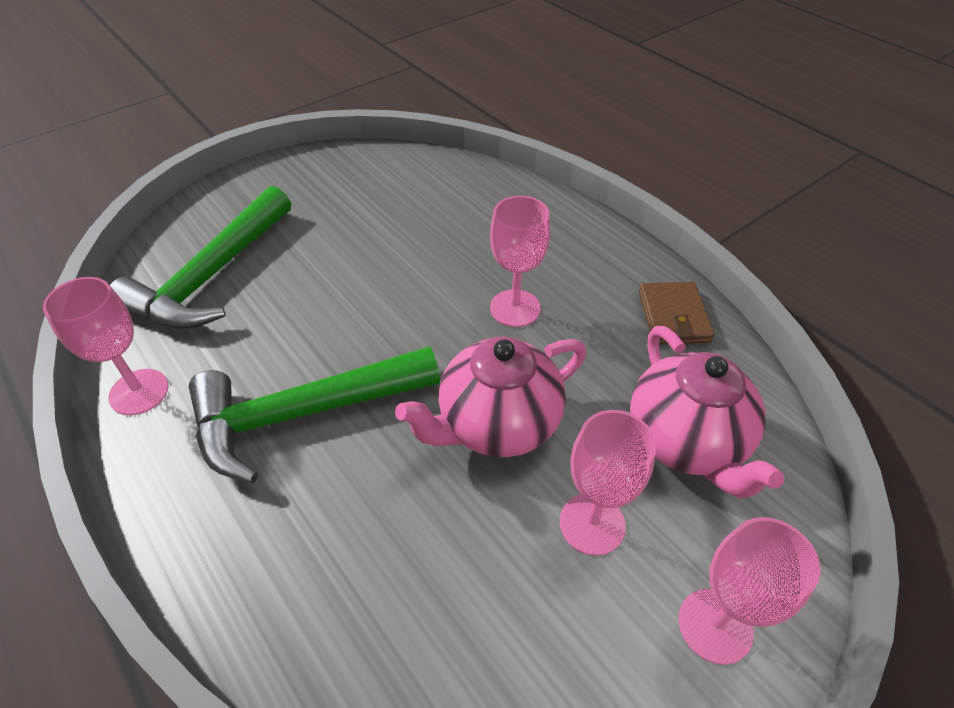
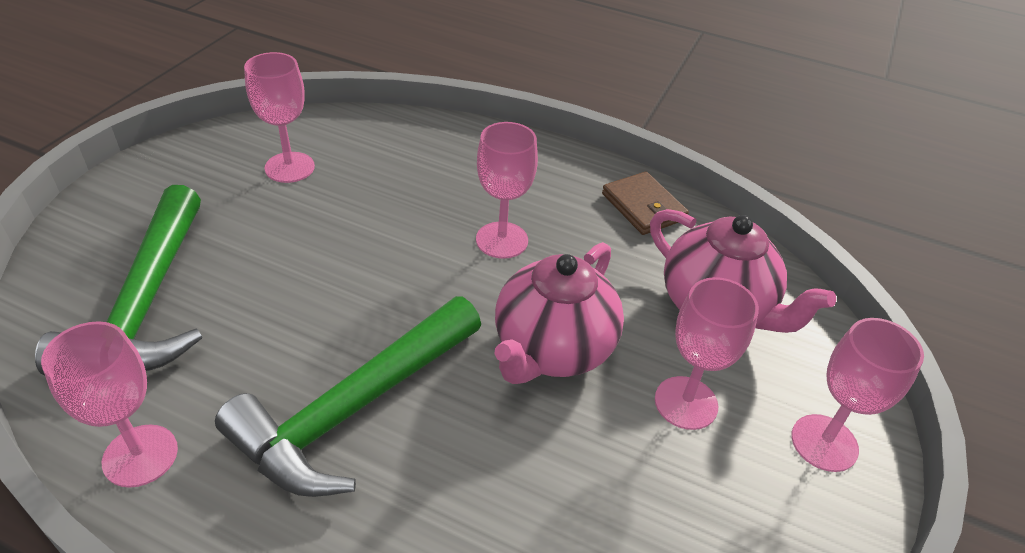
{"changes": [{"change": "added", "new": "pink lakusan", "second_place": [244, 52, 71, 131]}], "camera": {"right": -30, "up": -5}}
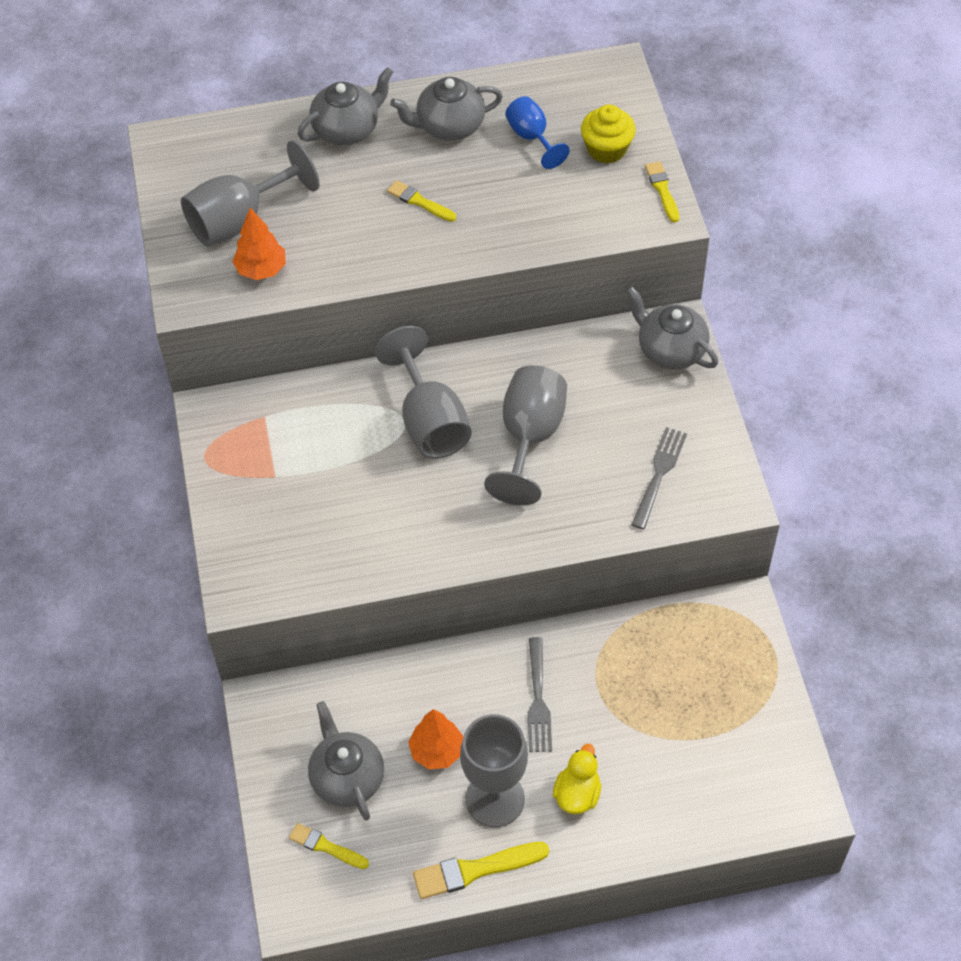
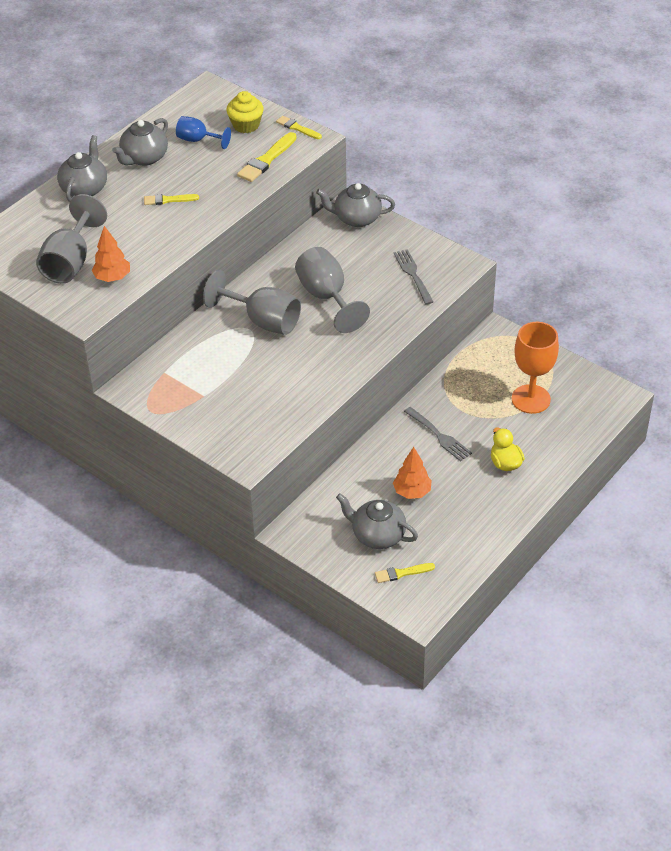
{"changes": [{"change": "moved", "old": "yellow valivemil", "first_place": [413, 842, 136, 57], "second_place": [237, 132, 60, 50]}, {"change": "added", "new": "orange lakusan", "second_place": [512, 322, 47, 92]}, {"change": "removed", "old": "grey lakusan", "first_place": [460, 714, 68, 113]}], "camera": {"right": -40, "up": -10}}
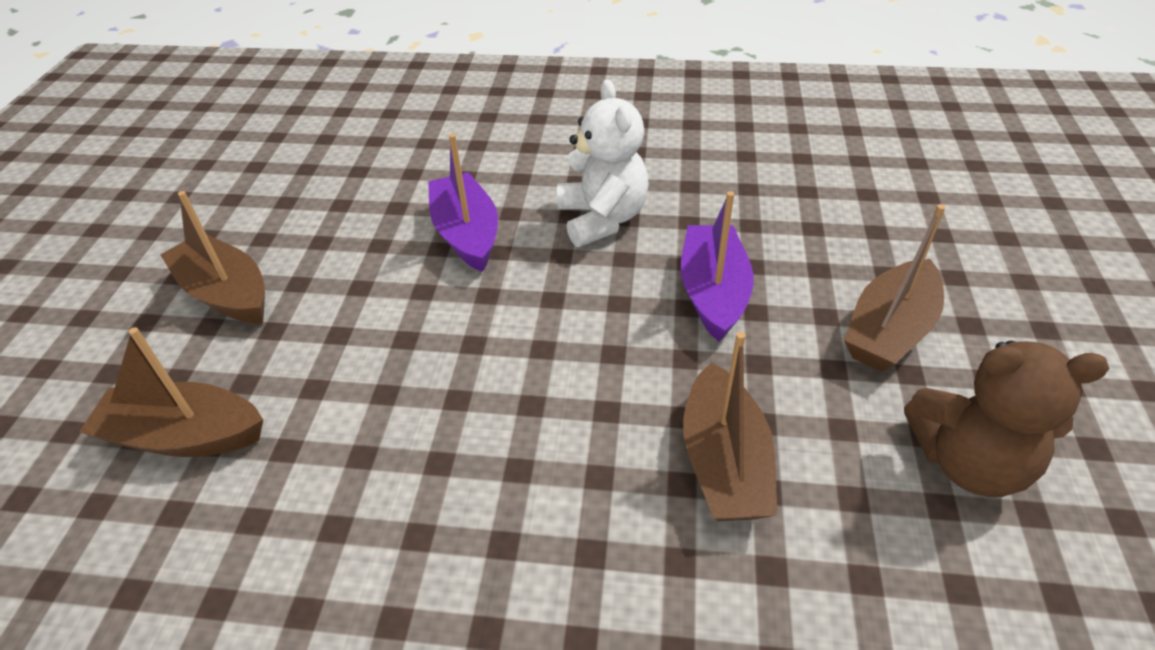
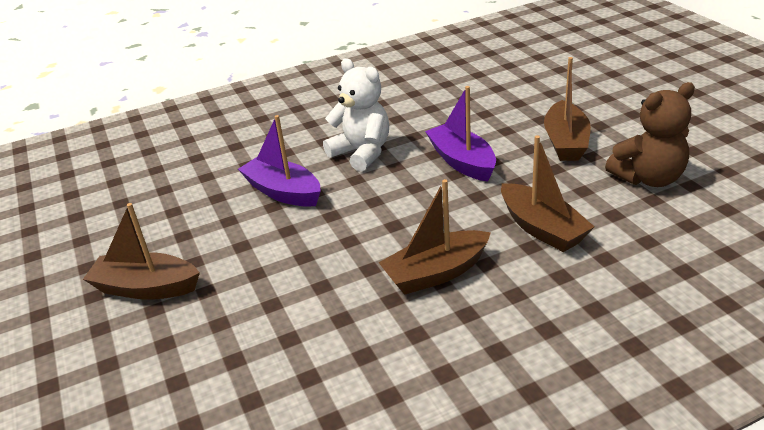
{"changes": [{"change": "moved", "old": "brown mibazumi", "first_place": [79, 327, 184, 130], "second_place": [378, 179, 113, 116]}], "camera": {"right": -30, "up": -10}}
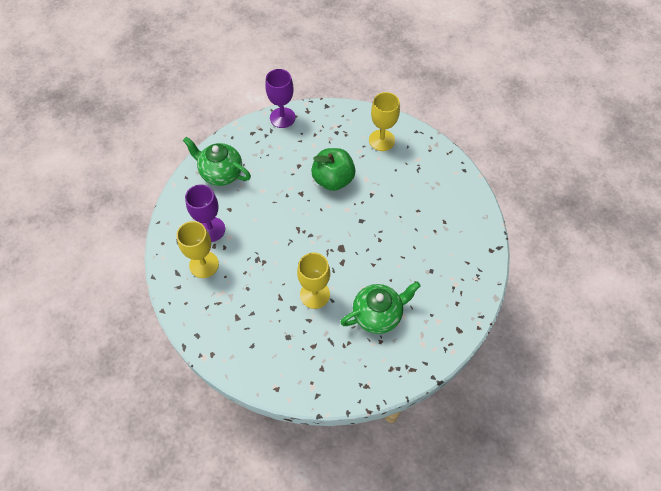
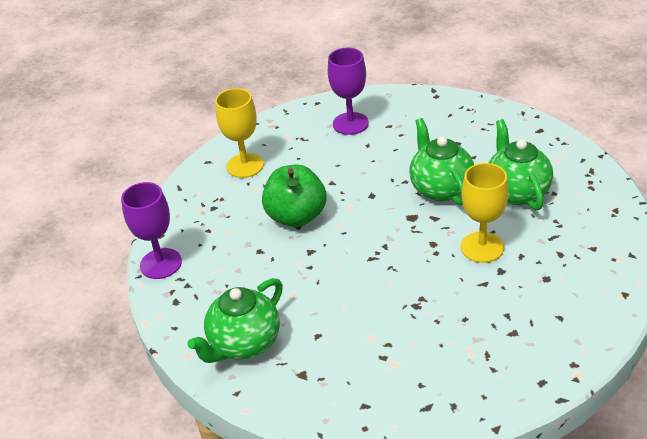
{"changes": [{"change": "moved", "old": "purple lakusan", "first_place": [185, 184, 40, 58], "second_place": [328, 48, 41, 87]}, {"change": "added", "new": "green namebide", "second_place": [409, 118, 65, 87]}, {"change": "removed", "old": "yellow lakusan", "first_place": [176, 221, 43, 57]}], "camera": {"right": -75, "up": -20}}
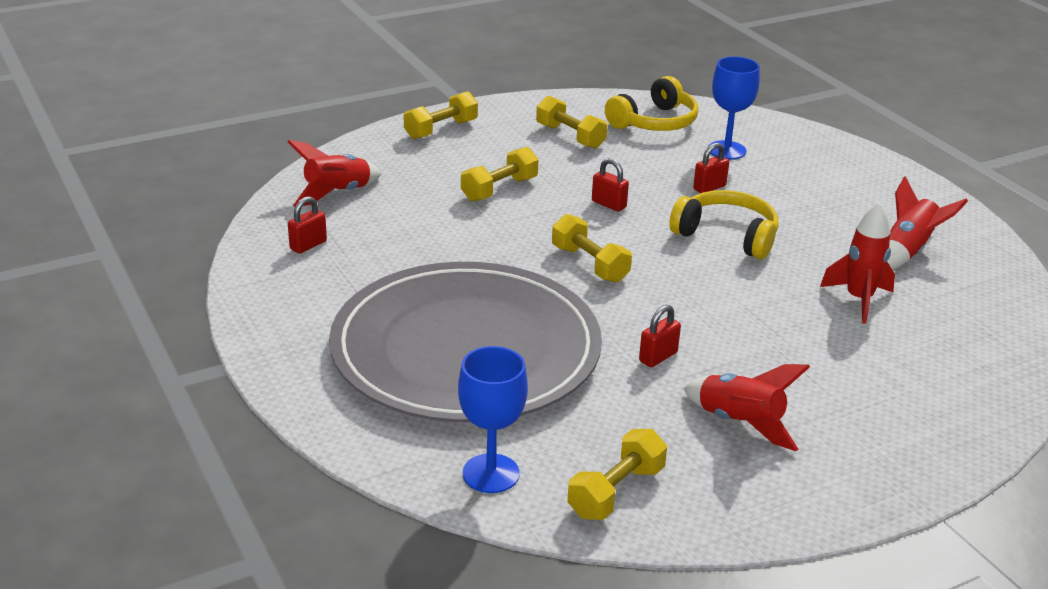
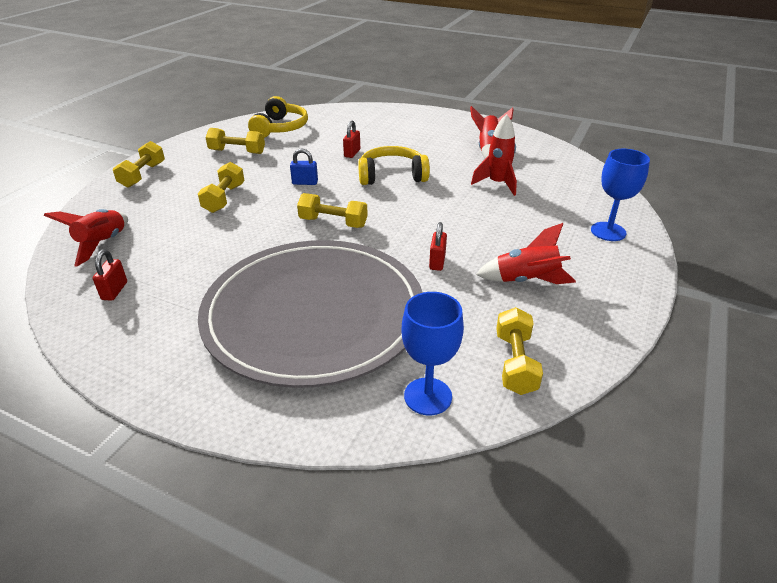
{"changes": [{"change": "recoloured", "old": "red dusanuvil", "new": "blue dusanuvil", "first_place": [592, 158, 37, 54], "second_place": [290, 149, 28, 36]}, {"change": "moved", "old": "blue lakusan", "first_place": [708, 57, 52, 102], "second_place": [591, 149, 59, 92]}], "camera": {"right": -35, "up": 5}}
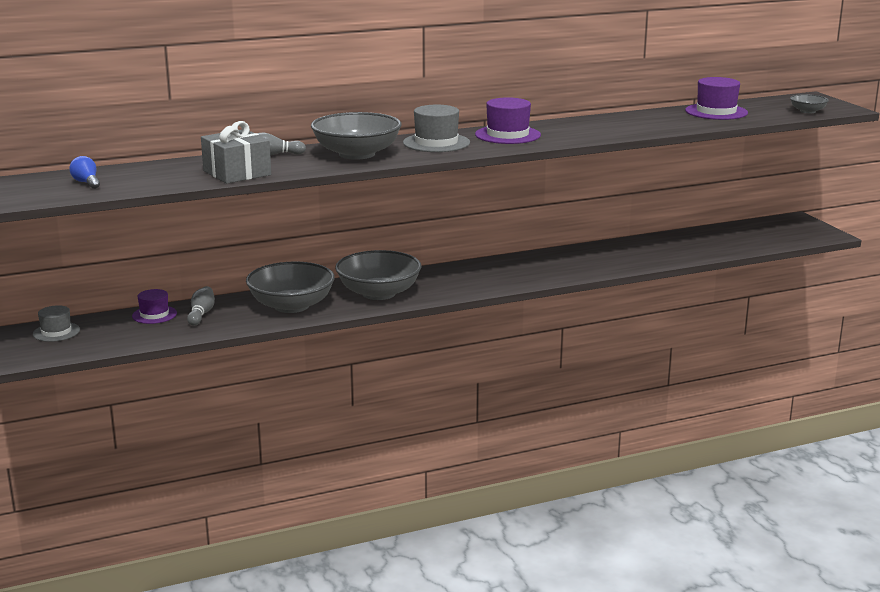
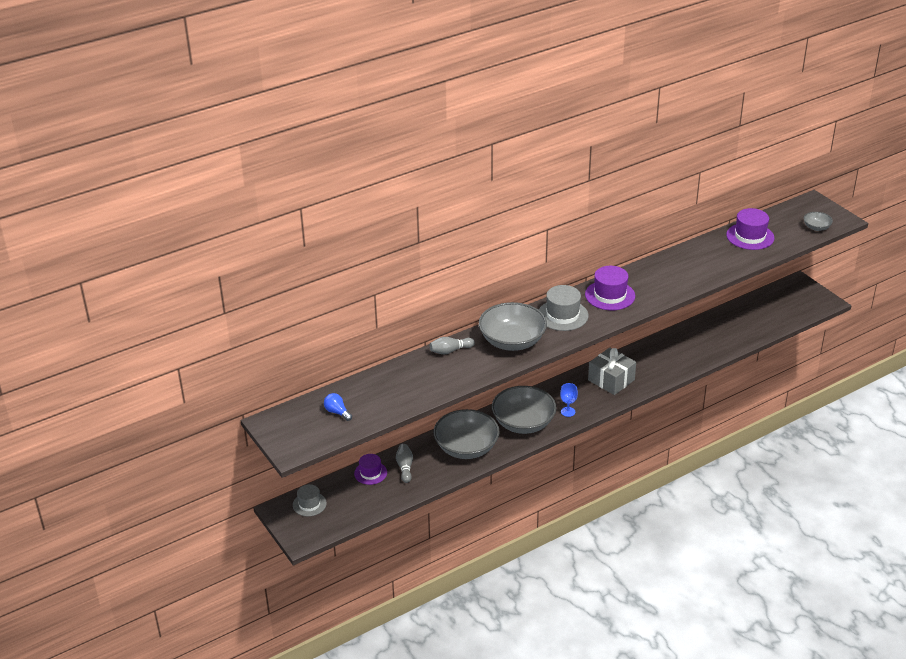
{"changes": [{"change": "added", "new": "blue lakusan", "second_place": [560, 383, 18, 34]}, {"change": "moved", "old": "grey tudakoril", "first_place": [201, 121, 70, 63], "second_place": [588, 347, 48, 48]}], "camera": {"right": -10, "up": 15}}
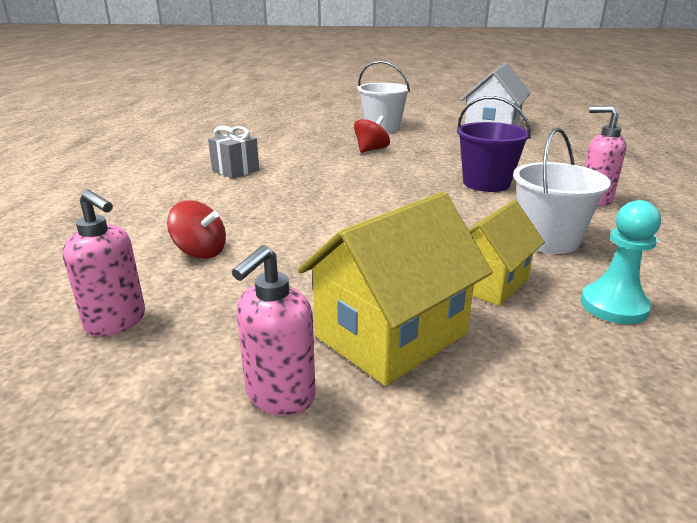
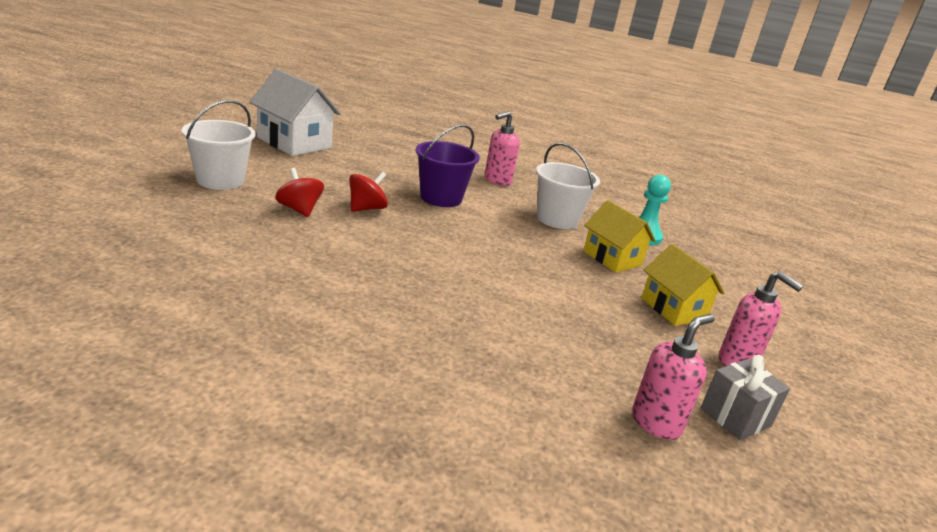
{"changes": [{"change": "moved", "old": "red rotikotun", "first_place": [167, 200, 59, 59], "second_place": [349, 172, 39, 40]}, {"change": "resized", "old": "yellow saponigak", "first_place": [298, 192, 194, 194], "second_place": [641, 244, 84, 82], "factor": 0.66}, {"change": "moved", "old": "grey tudakoril", "first_place": [208, 126, 51, 53], "second_place": [701, 355, 89, 85]}], "camera": {"right": -80, "up": 0}}
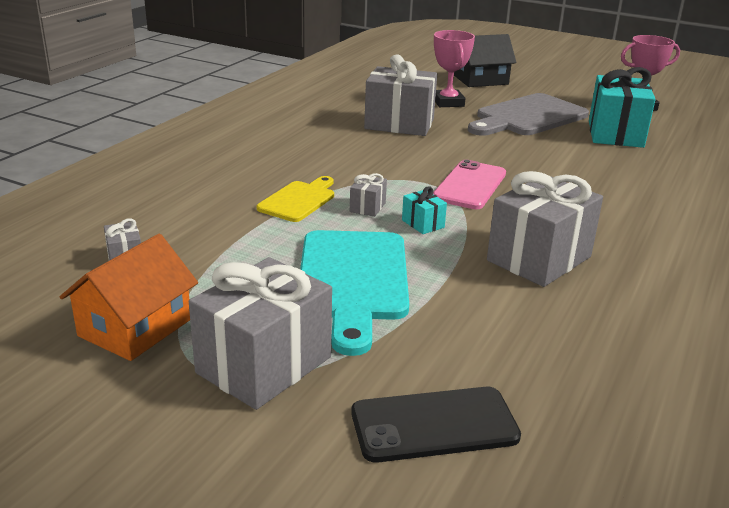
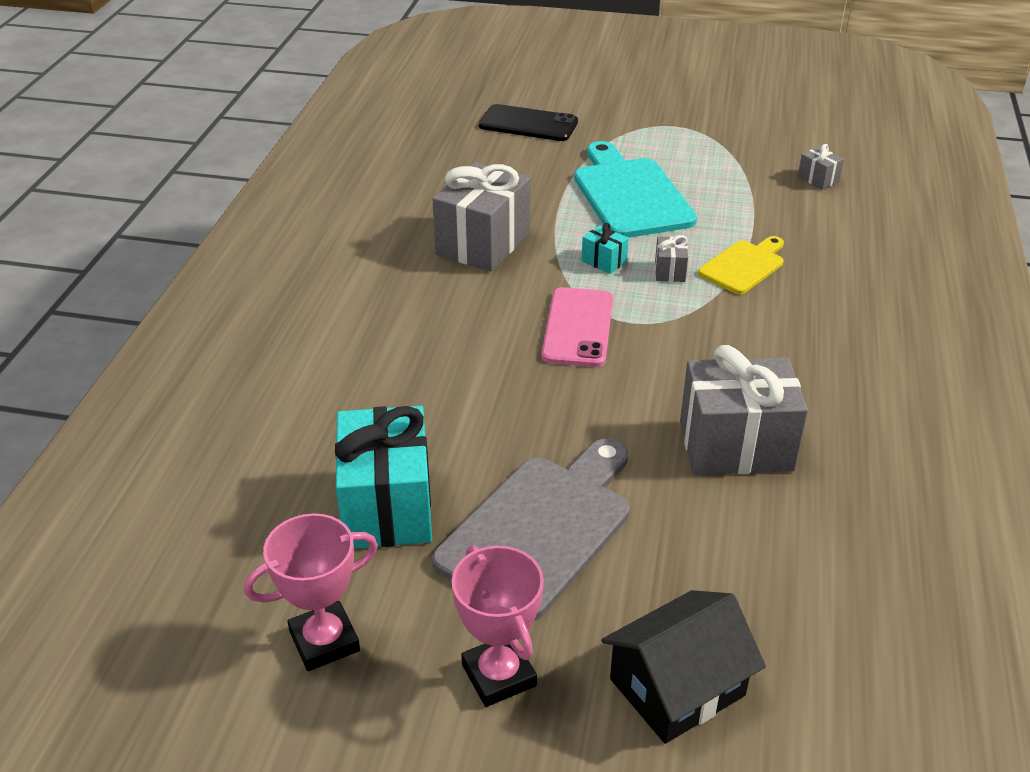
{"changes": [{"change": "moved", "old": "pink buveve", "first_place": [434, 30, 41, 77], "second_place": [452, 545, 92, 162]}, {"change": "turned", "old": "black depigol", "first_place": [351, 387, 170, 75], "second_place": [479, 104, 99, 37], "degrees": 45}, {"change": "turned", "old": "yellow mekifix", "first_place": [257, 176, 77, 46], "second_place": [698, 236, 86, 58], "degrees": -150}, {"change": "removed", "old": "orange saponigak", "first_place": [60, 234, 138, 127]}, {"change": "removed", "old": "grey tudakoril", "first_place": [189, 257, 143, 153]}], "camera": {"right": 165, "up": 10}}
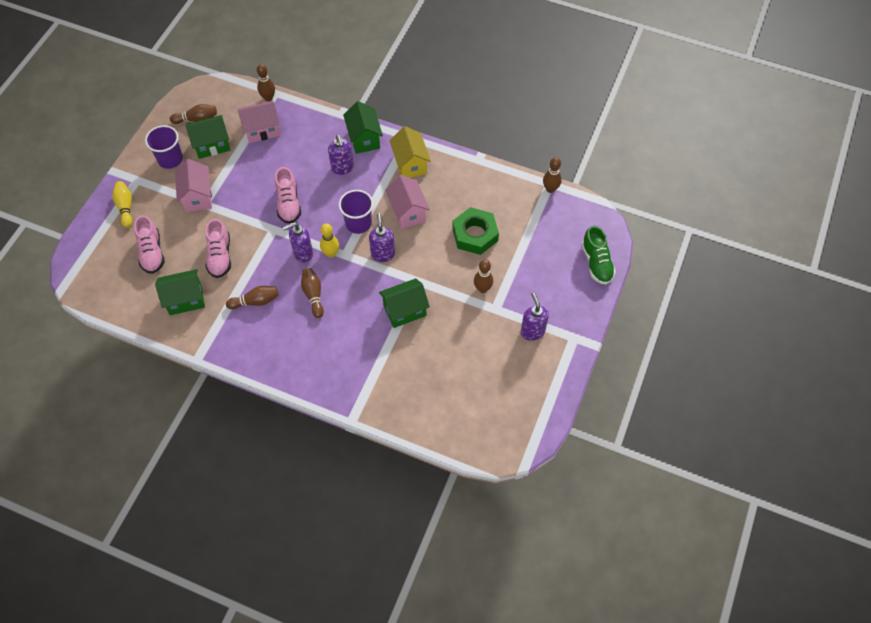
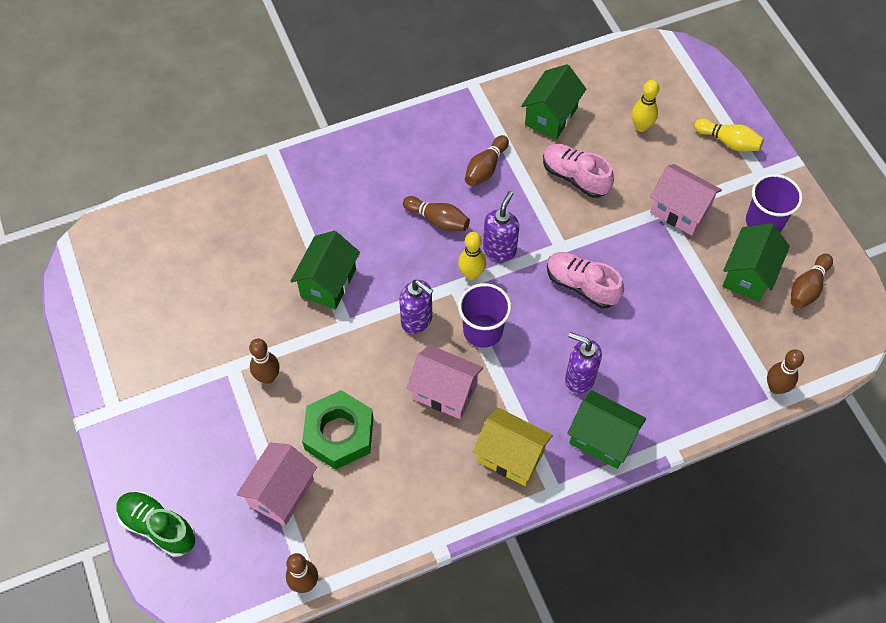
{"changes": [{"change": "moved", "old": "pink saponigak", "first_place": [238, 100, 42, 43], "second_place": [236, 442, 81, 84]}, {"change": "replaced", "old": "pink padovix", "new": "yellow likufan", "first_place": [134, 215, 31, 59], "second_place": [632, 80, 27, 52]}, {"change": "removed", "old": "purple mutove", "first_place": [521, 293, 28, 48]}], "camera": {"right": 135, "up": 0}}
